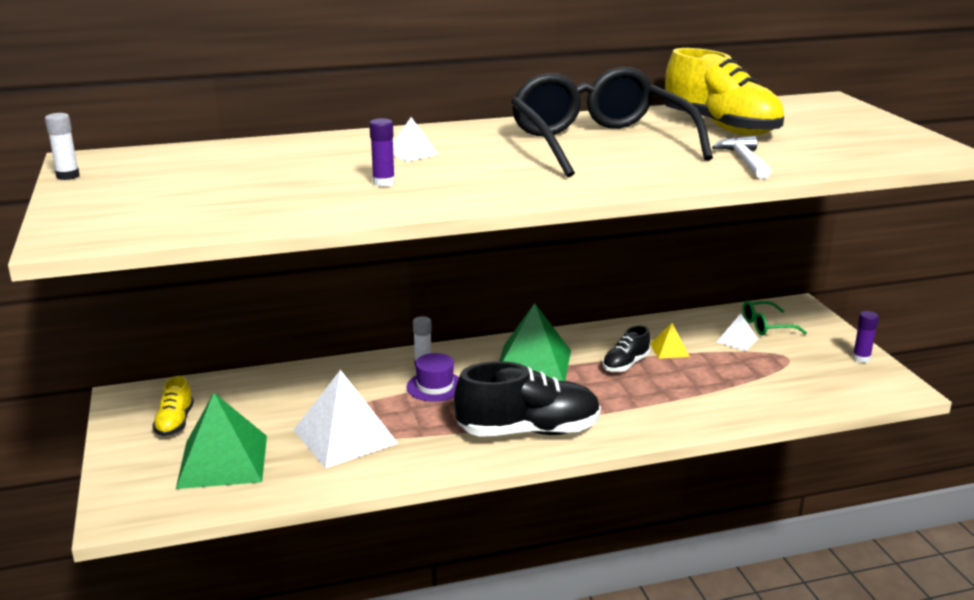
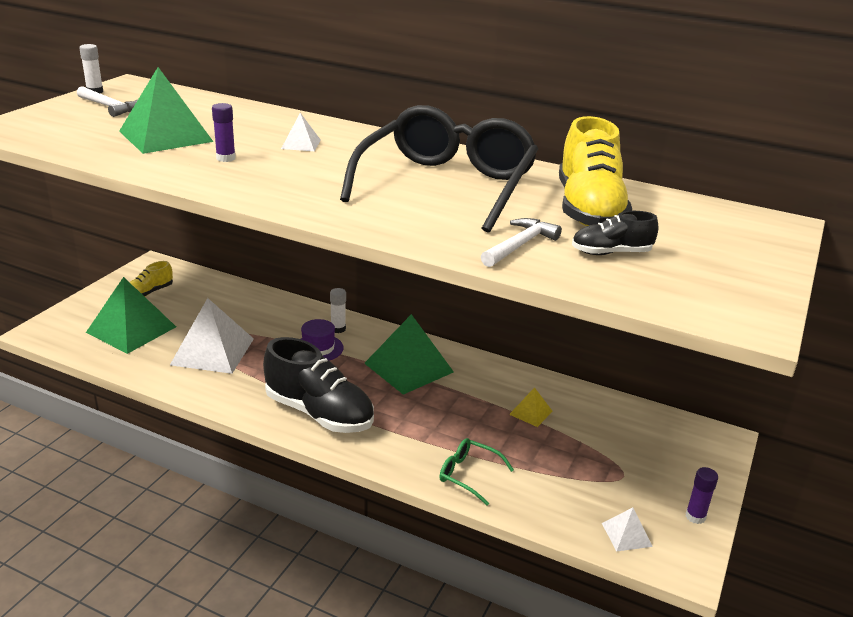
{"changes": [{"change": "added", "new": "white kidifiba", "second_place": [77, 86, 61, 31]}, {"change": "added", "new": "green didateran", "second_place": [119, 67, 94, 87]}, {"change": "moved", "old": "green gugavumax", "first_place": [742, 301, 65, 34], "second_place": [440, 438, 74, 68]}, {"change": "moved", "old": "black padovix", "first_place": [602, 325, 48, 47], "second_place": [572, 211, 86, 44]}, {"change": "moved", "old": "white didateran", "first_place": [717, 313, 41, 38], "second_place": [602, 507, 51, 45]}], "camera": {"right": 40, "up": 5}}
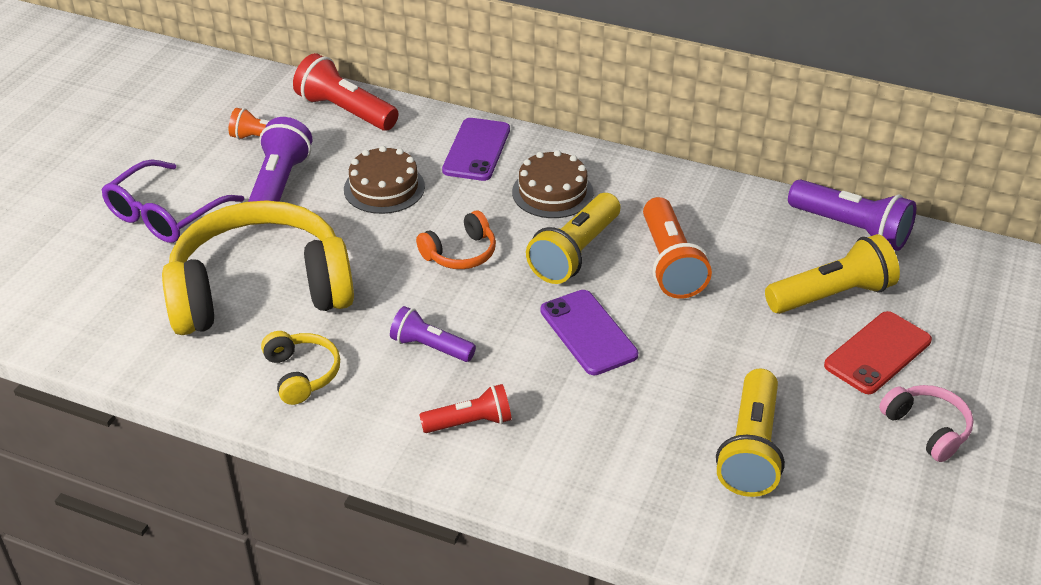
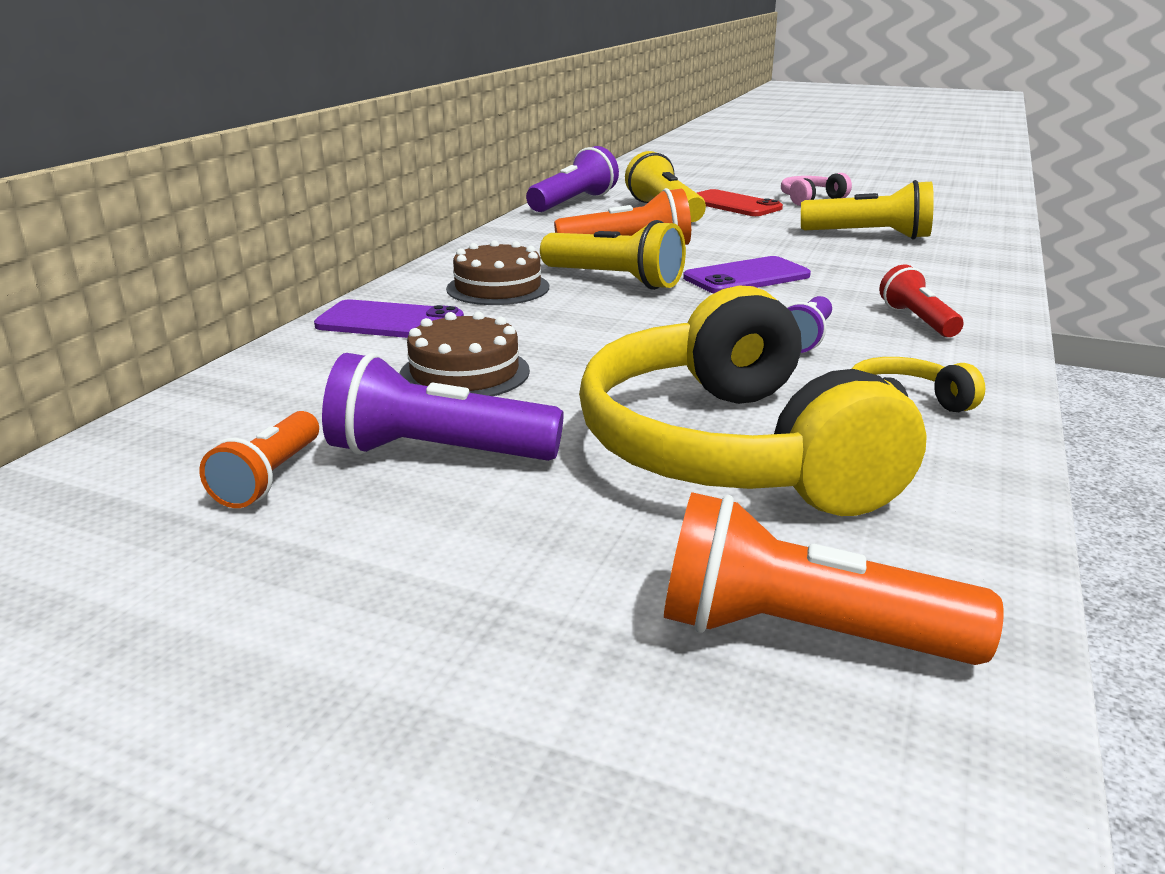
{"changes": [{"change": "added", "new": "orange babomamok", "second_place": [664, 492, 340, 173]}, {"change": "removed", "old": "purple gugavumax", "first_place": [102, 160, 142, 83]}, {"change": "removed", "old": "red babomamok", "first_place": [293, 53, 106, 77]}, {"change": "removed", "old": "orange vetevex", "first_place": [416, 210, 80, 59]}], "camera": {"right": -90, "up": -15}}
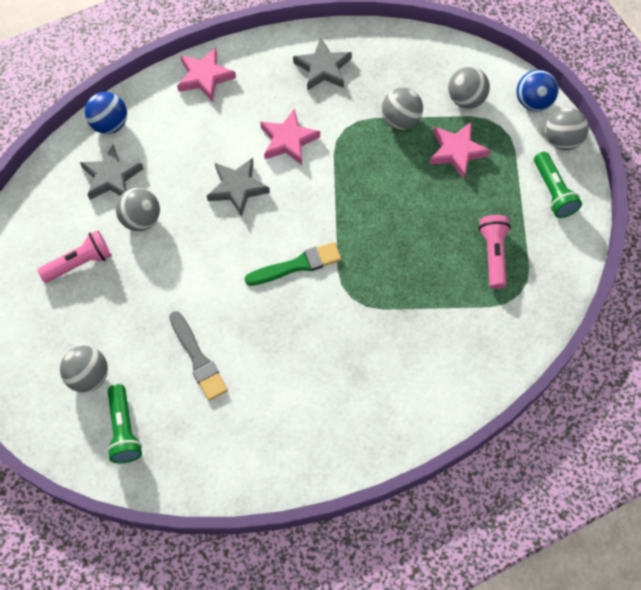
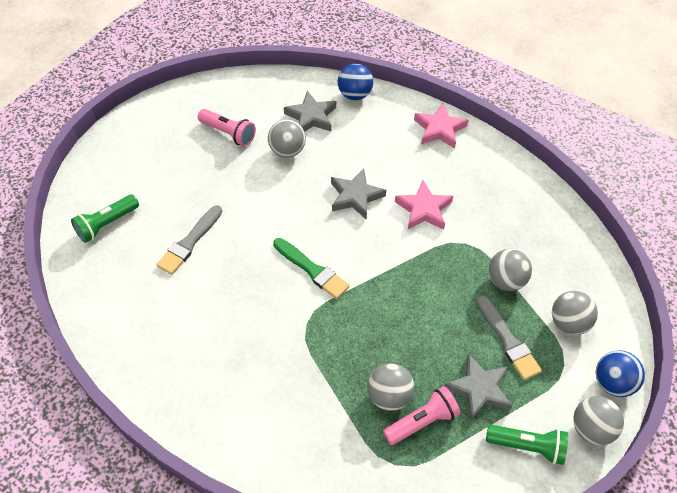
{"changes": [{"change": "moved", "old": "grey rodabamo", "first_place": [60, 346, 48, 46], "second_place": [367, 363, 47, 48]}, {"change": "moved", "old": "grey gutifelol", "first_place": [293, 37, 59, 53], "second_place": [445, 354, 67, 67]}, {"change": "replaced", "old": "pink gutifelol", "new": "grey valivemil", "first_place": [429, 122, 62, 57], "second_place": [476, 295, 66, 85]}, {"change": "turned", "old": "green babomamok", "first_place": [534, 152, 48, 66], "second_place": [486, 424, 82, 41], "degrees": -120}], "camera": {"right": 60, "up": -10}}
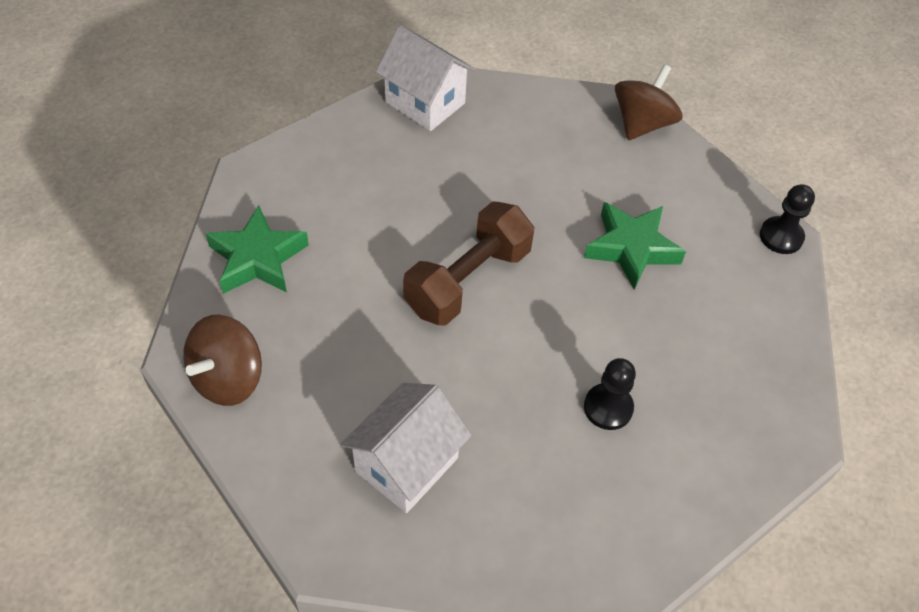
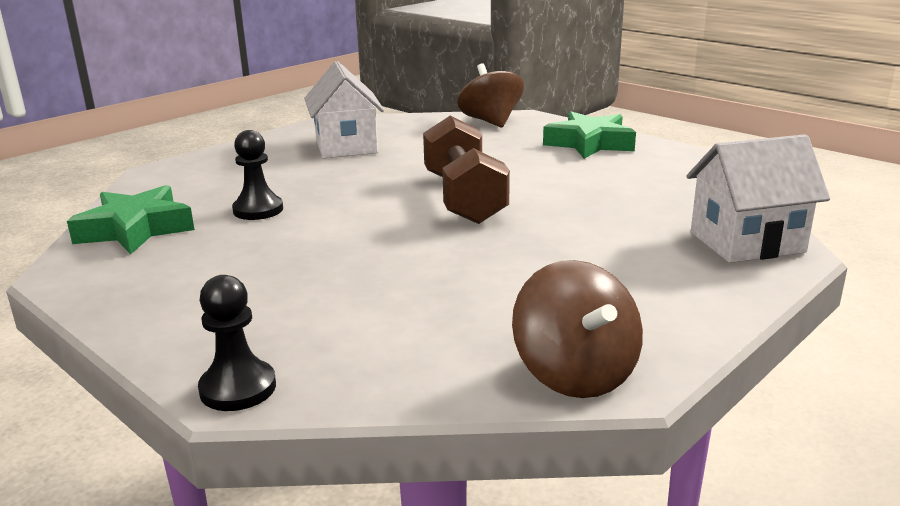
{"changes": [{"change": "moved", "old": "green gutifelol", "first_place": [584, 202, 102, 88], "second_place": [67, 185, 128, 69]}], "camera": {"right": 130, "up": -30}}
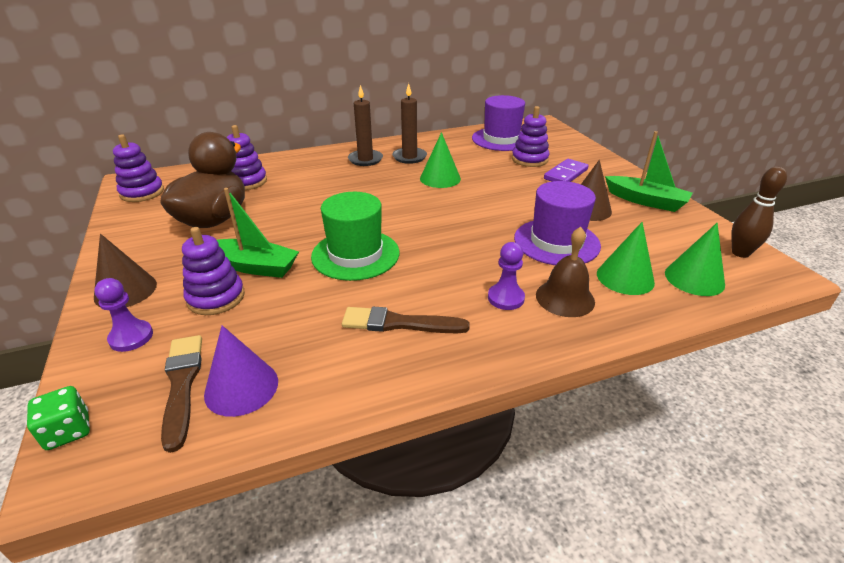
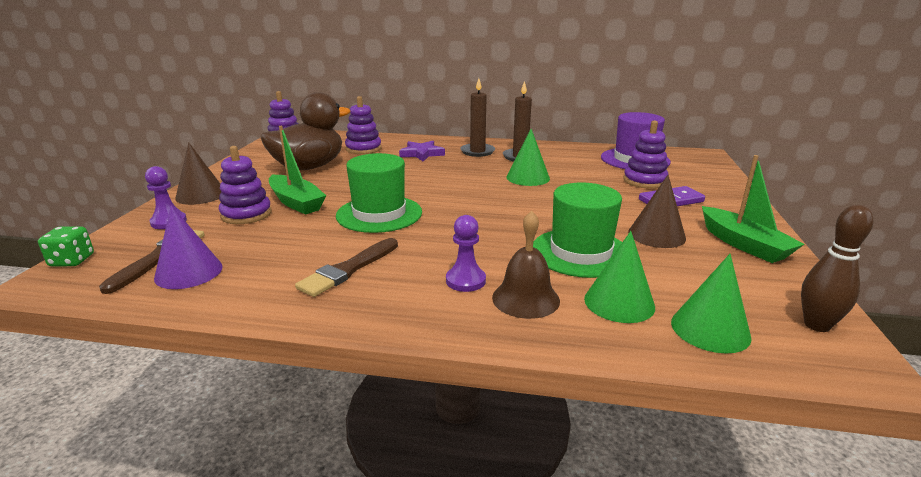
{"changes": [{"change": "turned", "old": "brown valivemil", "first_place": [342, 307, 128, 26], "second_place": [295, 238, 103, 59], "degrees": -90}, {"change": "added", "new": "purple gutifelol", "second_place": [399, 141, 46, 21]}, {"change": "recoloured", "old": "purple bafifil", "new": "green bafifil", "first_place": [514, 181, 87, 84], "second_place": [533, 182, 89, 96]}], "camera": {"right": 30, "up": -10}}
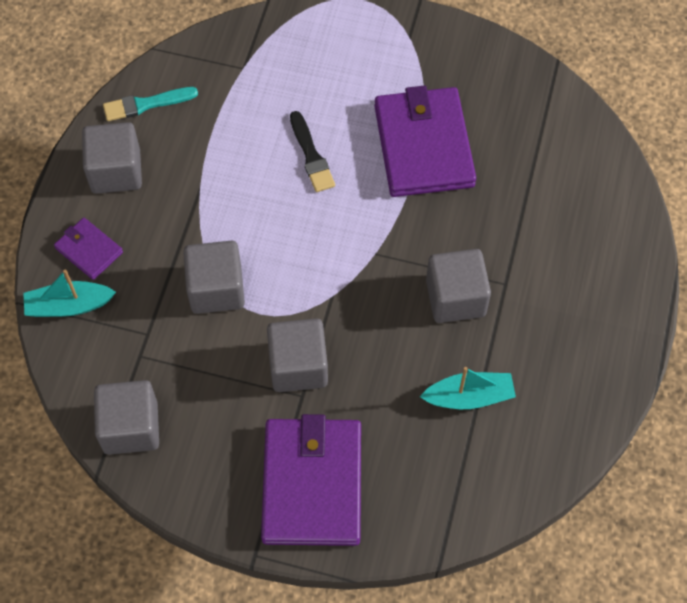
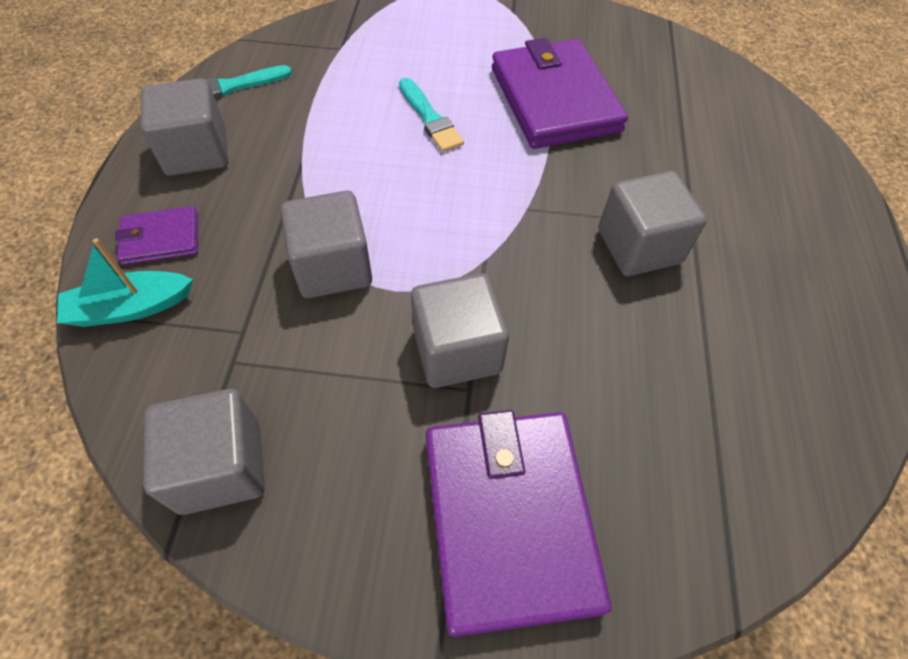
{"changes": [{"change": "turned", "old": "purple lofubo", "first_place": [54, 218, 69, 62], "second_place": [115, 206, 83, 59], "degrees": -45}, {"change": "recoloured", "old": "black valivemil", "new": "turquoise valivemil", "first_place": [290, 111, 45, 81], "second_place": [399, 78, 65, 74]}, {"change": "removed", "old": "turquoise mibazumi", "first_place": [420, 367, 96, 42]}], "camera": {"right": -10, "up": -5}}
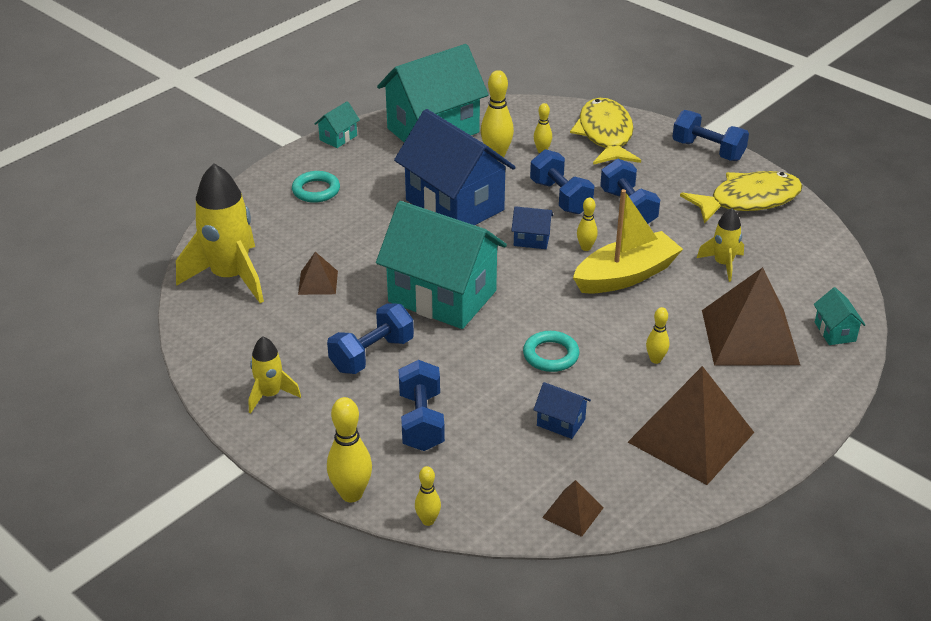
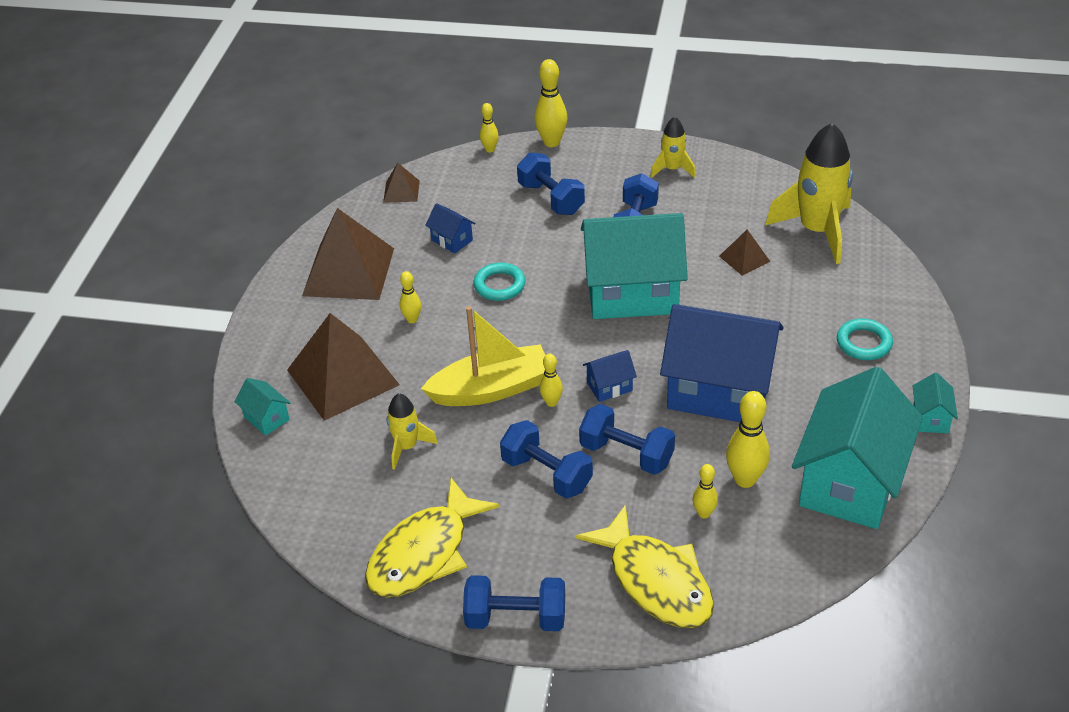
{"changes": [{"change": "turned", "old": "yellow mibazumi", "first_place": [573, 189, 110, 105], "second_place": [421, 306, 124, 100], "degrees": -135}, {"change": "turned", "old": "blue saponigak", "first_place": [533, 382, 58, 57], "second_place": [425, 203, 50, 51], "degrees": 45}], "camera": {"right": 150, "up": 5}}
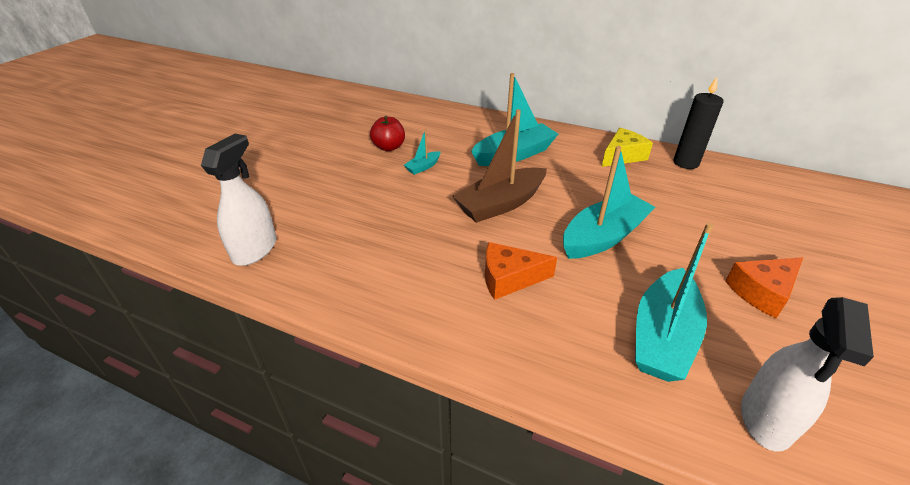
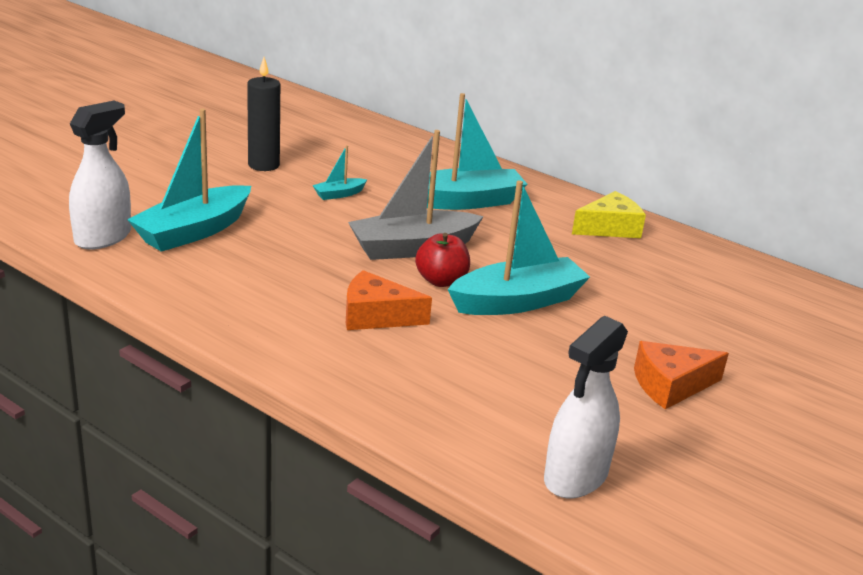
{"changes": [{"change": "moved", "old": "turquoise mibazumi", "first_place": [635, 223, 79, 159], "second_place": [127, 109, 124, 143]}, {"change": "moved", "old": "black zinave", "first_place": [673, 77, 51, 92], "second_place": [247, 57, 33, 114]}, {"change": "recoloured", "old": "brown mibazumi", "new": "grey mibazumi", "first_place": [452, 109, 95, 114], "second_place": [348, 130, 136, 130]}, {"change": "moved", "old": "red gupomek", "first_place": [370, 116, 35, 35], "second_place": [415, 233, 55, 54]}], "camera": {"right": 10, "up": -10}}
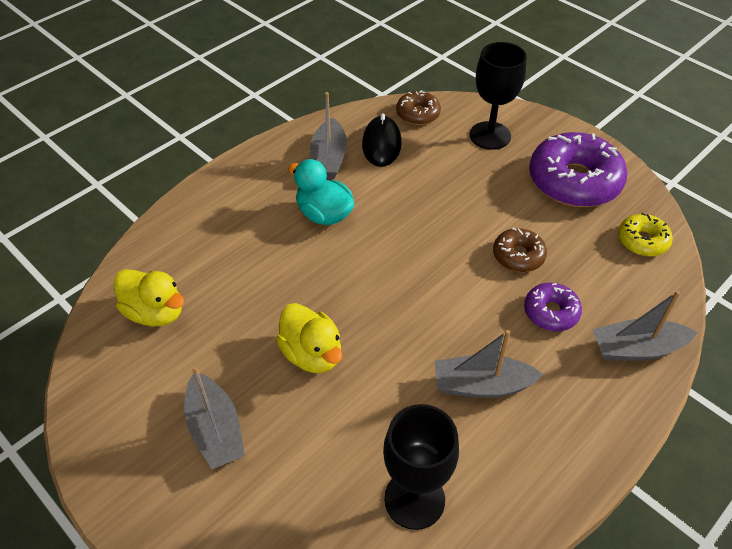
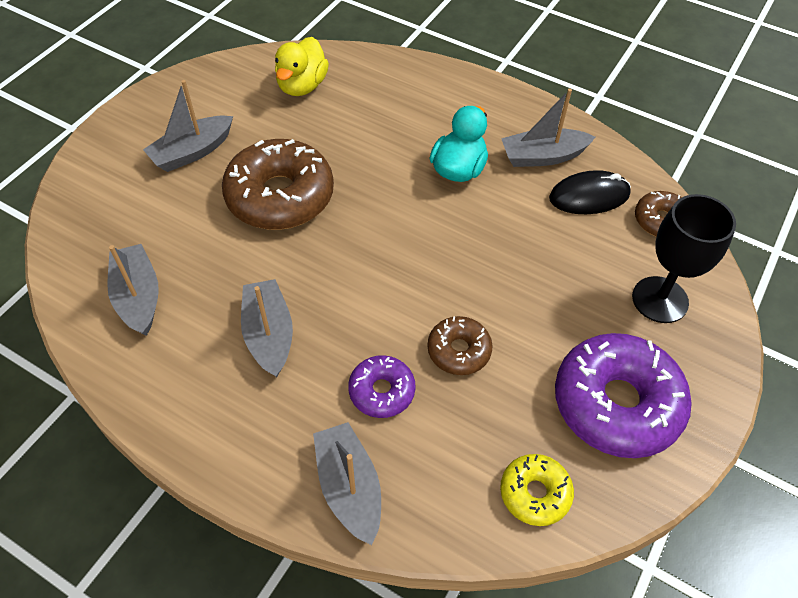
{"changes": [{"change": "replaced", "old": "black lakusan", "new": "grey mibazumi", "first_place": [383, 404, 76, 126], "second_place": [107, 244, 52, 92]}, {"change": "replaced", "old": "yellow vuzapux", "new": "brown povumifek", "first_place": [276, 303, 66, 70], "second_place": [222, 139, 112, 91]}], "camera": {"right": 75, "up": 5}}
